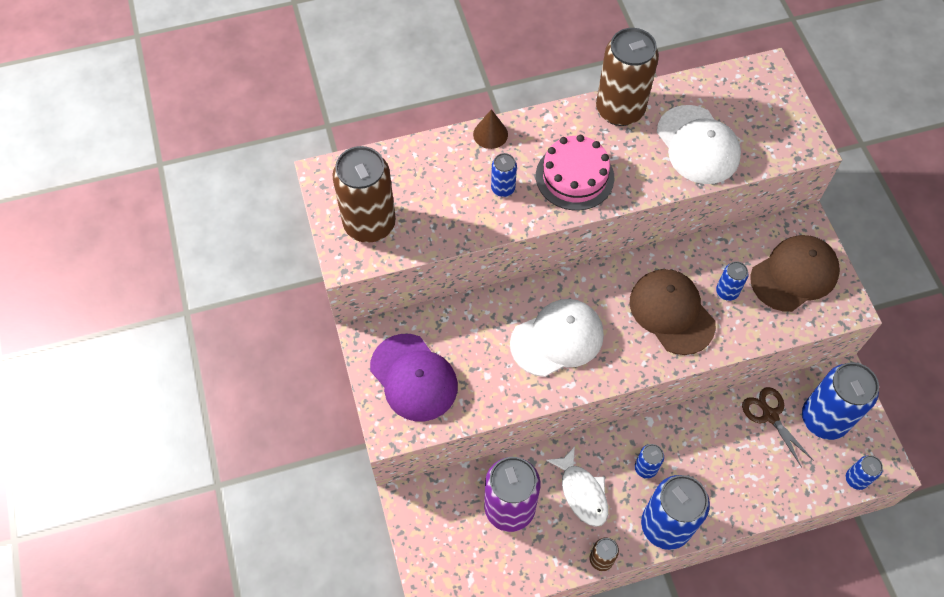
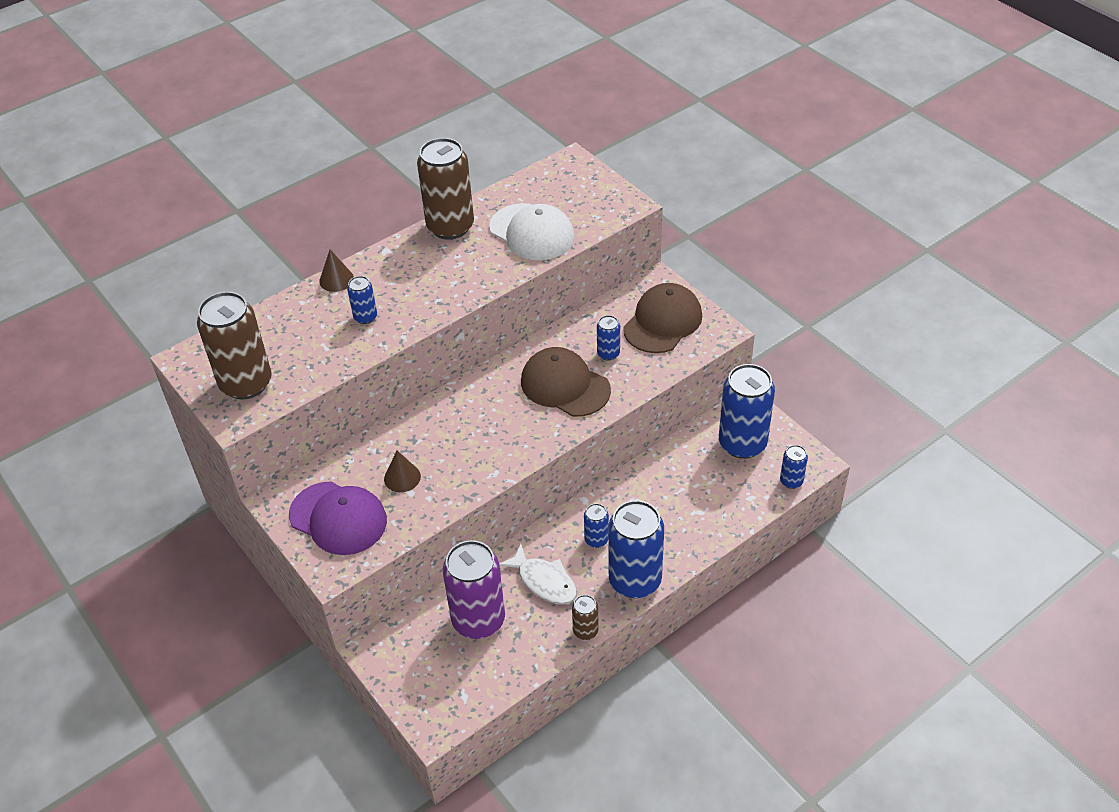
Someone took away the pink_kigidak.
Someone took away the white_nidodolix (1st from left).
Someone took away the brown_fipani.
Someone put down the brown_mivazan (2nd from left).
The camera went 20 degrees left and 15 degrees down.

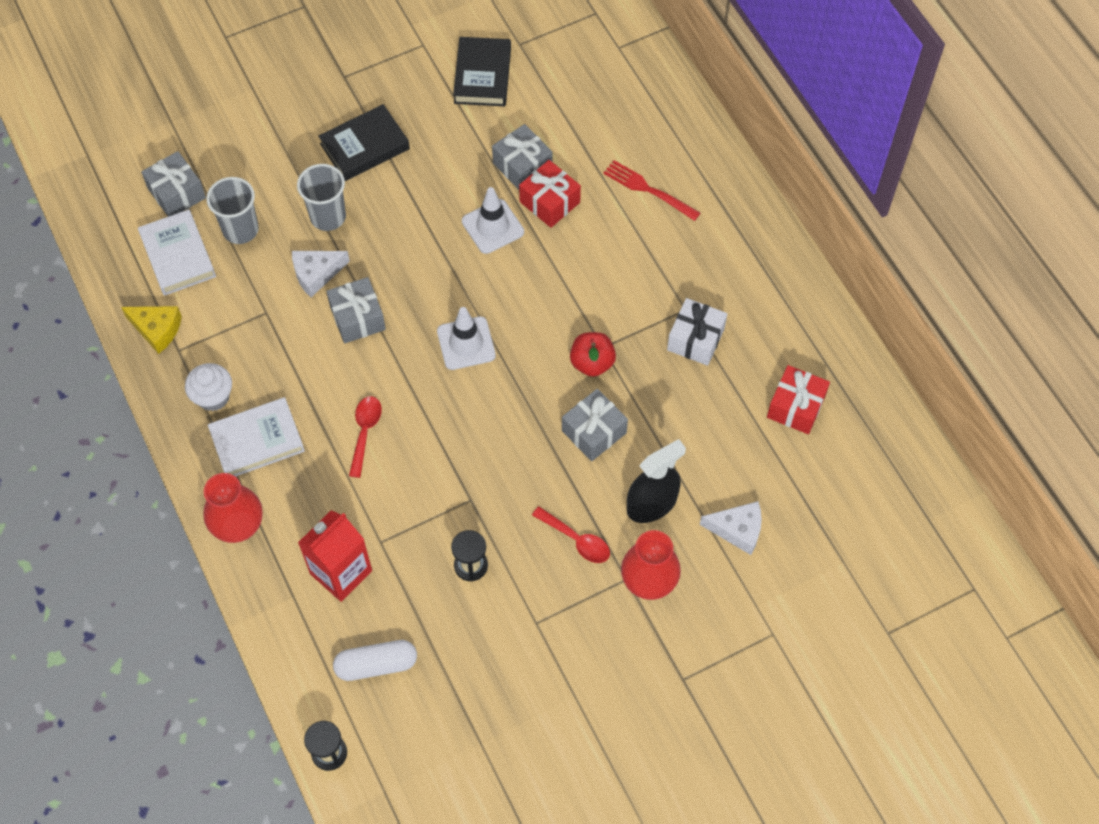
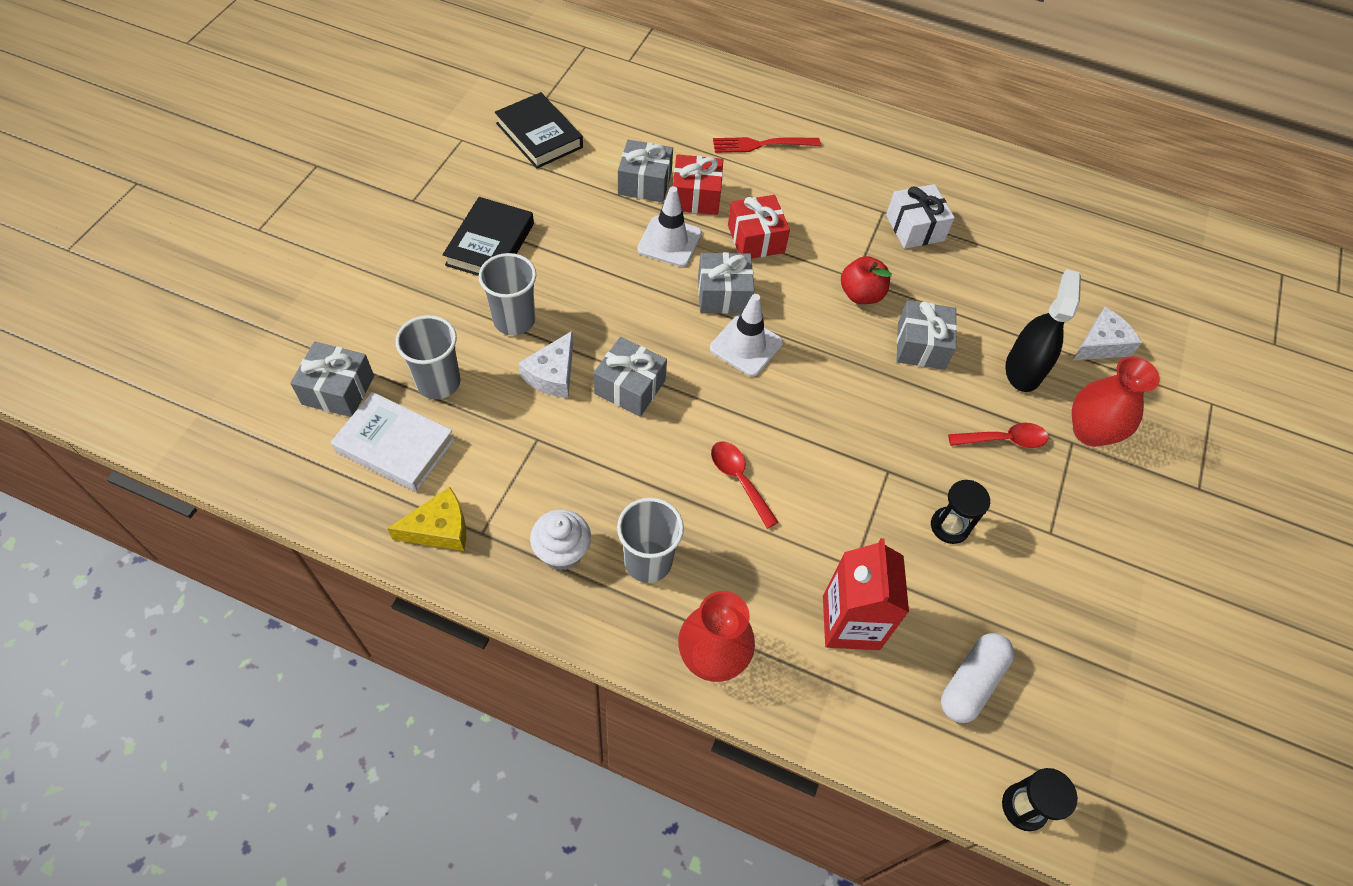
Someone carried the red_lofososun (2nd from left).
Someone swapped the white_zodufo (2nd from left) for the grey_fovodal (3rd from left).
Someone put down the grey_lofososun (4th from left).
The camera went 45 degrees left and 5 degrees down.

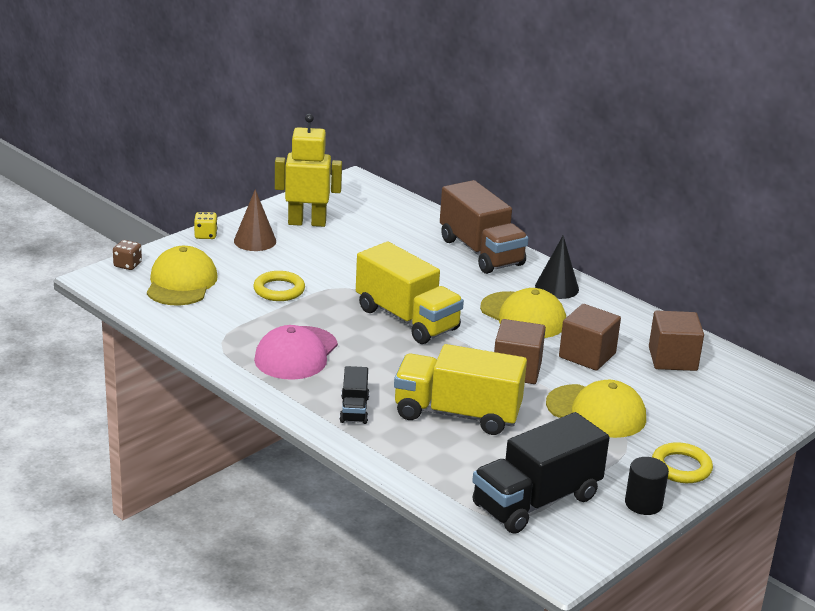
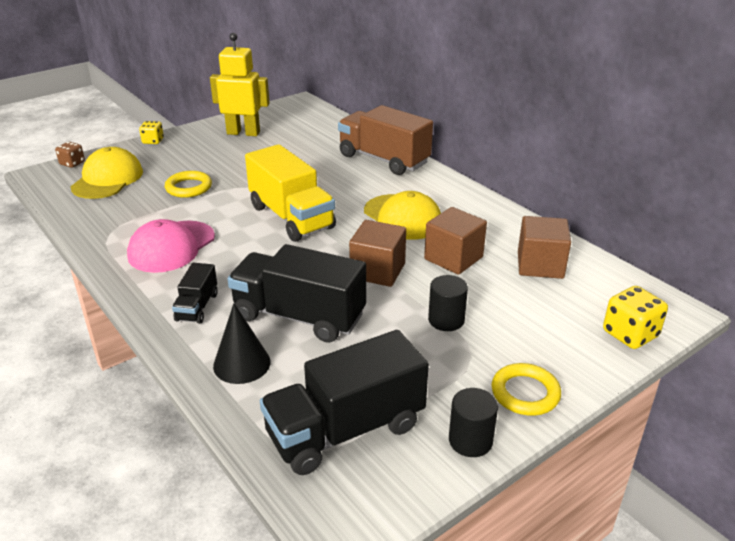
Someone rotated the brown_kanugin by 150 degrees clockwise.
Someone took away the brown_mivazan.
Someone carried the black_mivazan.
Someone repainted the yellow_kanugin (2nd from left), which became the black_kanugin (2nd from left).
Someone swapped the yellow_nidodolix (3rd from left) for the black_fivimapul (1st from left).
Someone put down the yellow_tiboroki (2nd from left).
The camera went 10 degrees right and 5 degrees up.

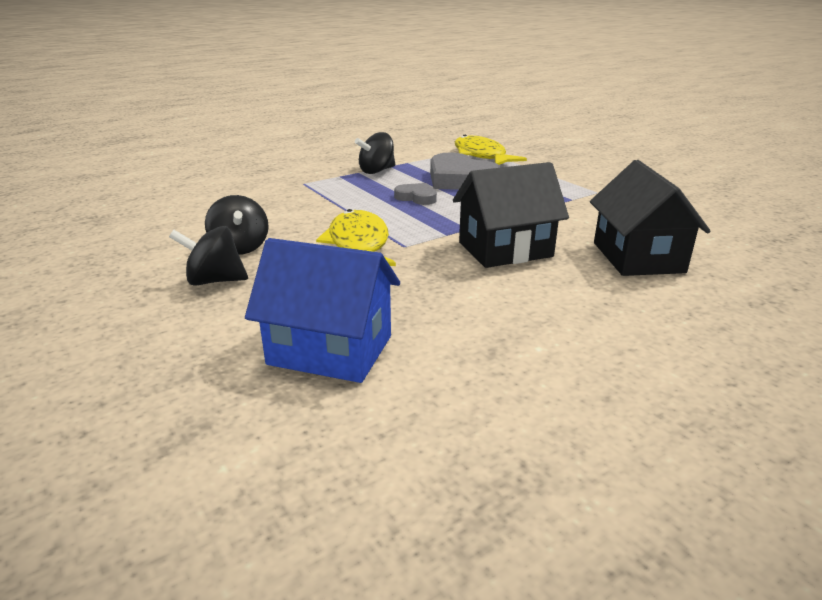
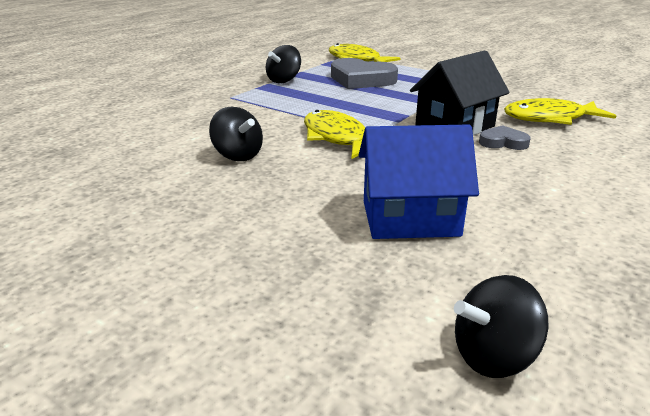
Someone swapped the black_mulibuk (2nd from left) for the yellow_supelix (3rd from left).
Someone carried the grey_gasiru (1st from left in the first image).
Someone carried the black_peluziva (1st from left in the first image).
The camera went 20 degrees left and 0 degrees up.

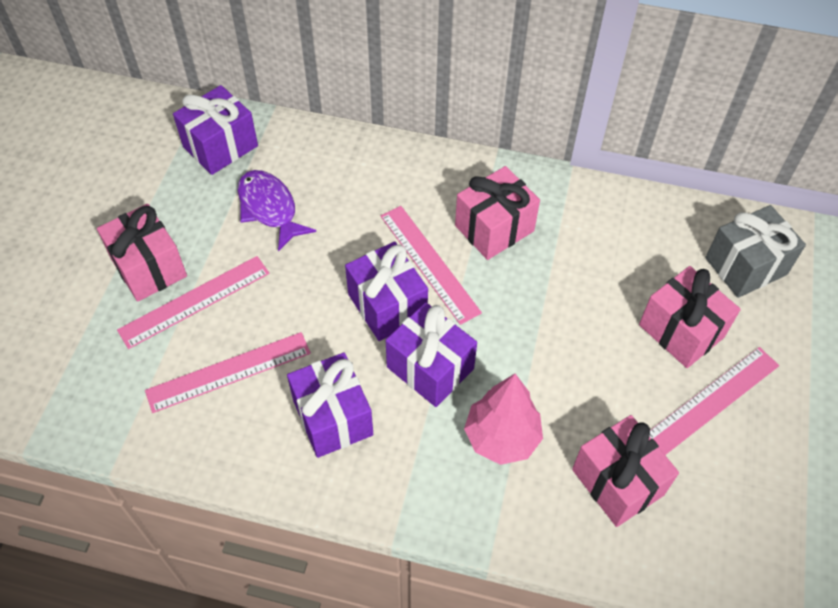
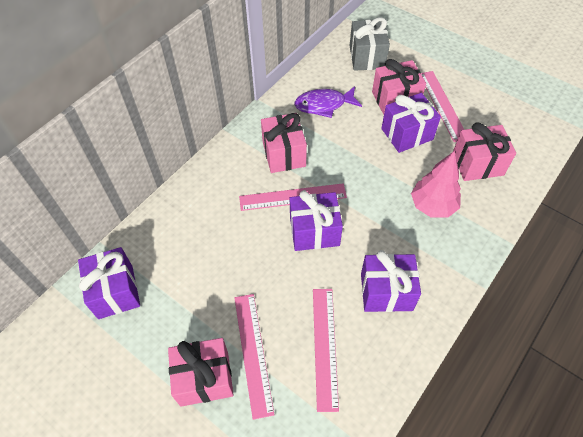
Someone carried the purple_supelix.
Someone carried the purple_lofososun (4th from left).
The camera went 65 degrees left and 0 degrees up.

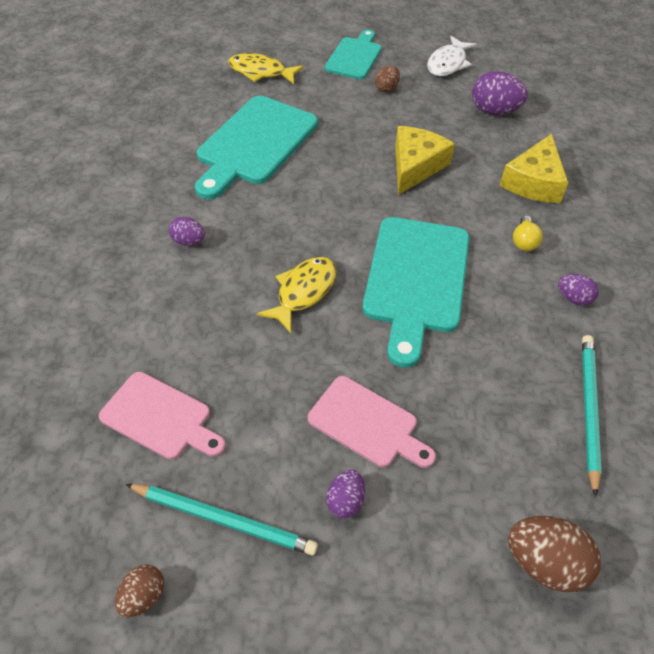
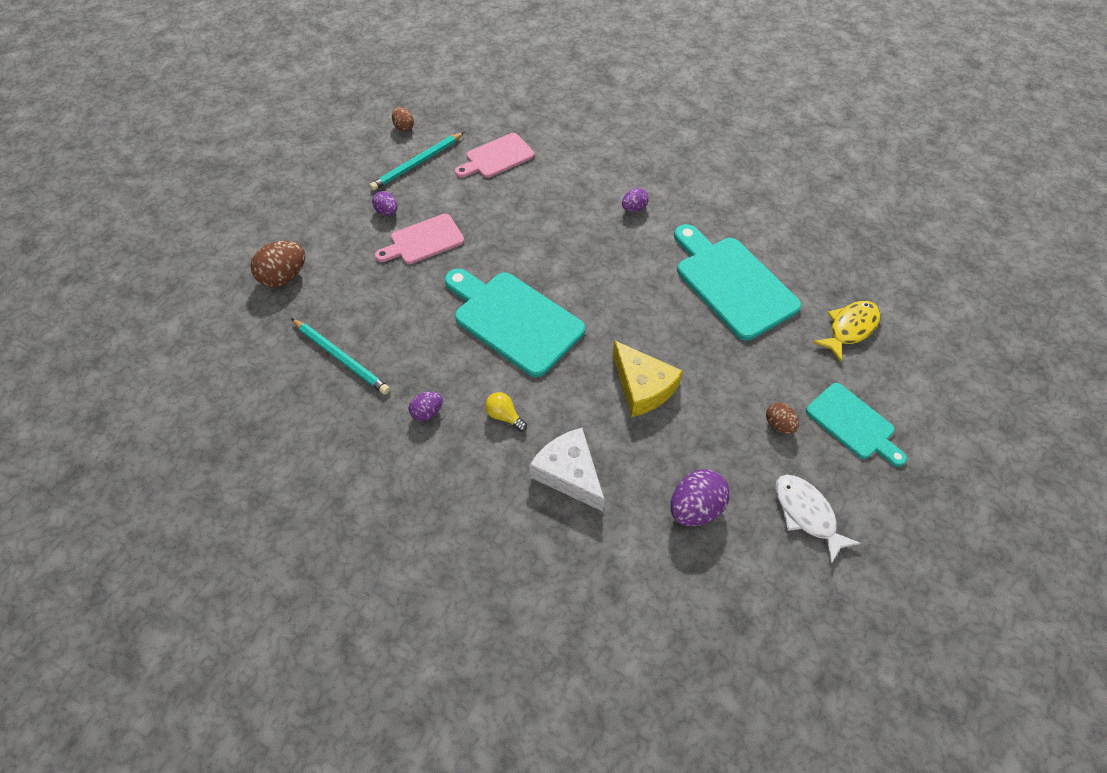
Someone repainted the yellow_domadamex (2nd from left), which became the white_domadamex.
Someone took away the yellow_supelix (2nd from left).
The camera went 120 degrees right and 5 degrees up.

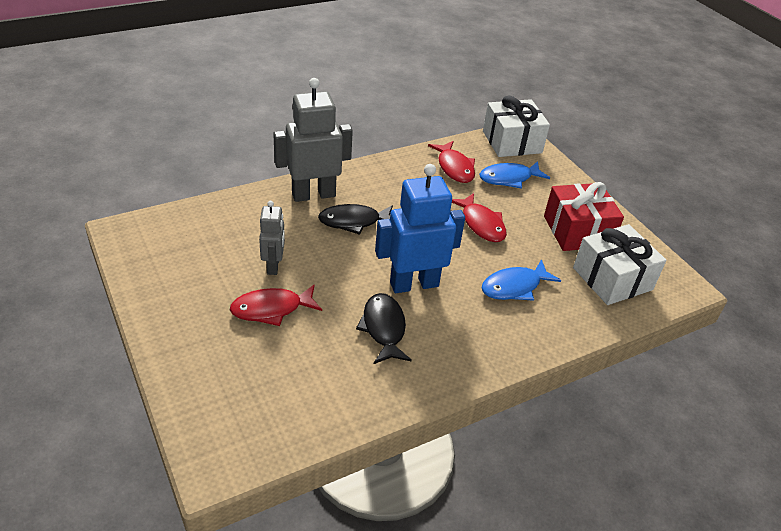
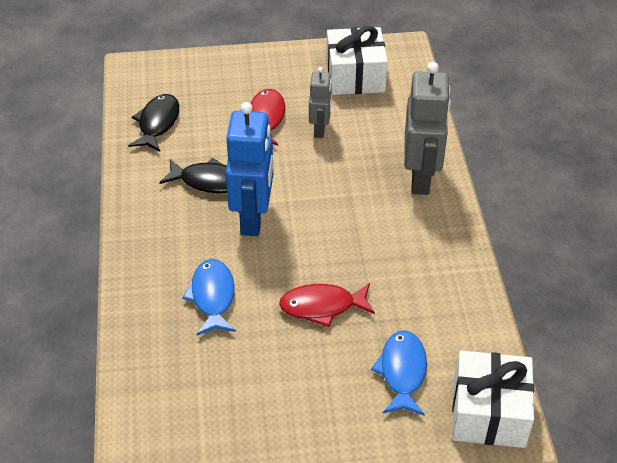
Someone took away the red_supelix (2nd from left).
Someone took away the red_lofososun.
Someone rotated the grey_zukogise (1st from left) by 105 degrees counterclockwise.
Someone carried the black_supelix (1st from left).
Someone carried the white_lofososun (2nd from left in the first image).
The camera went 115 degrees right and 5 degrees up.

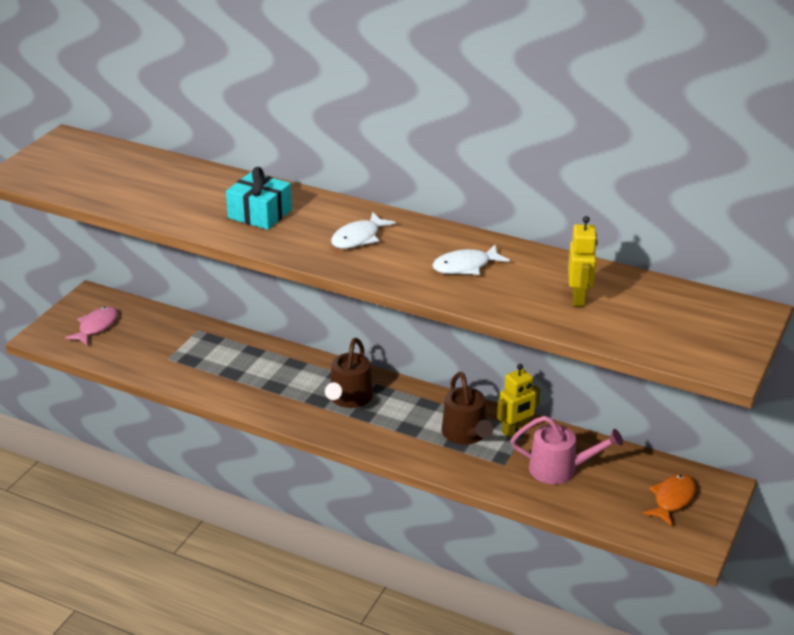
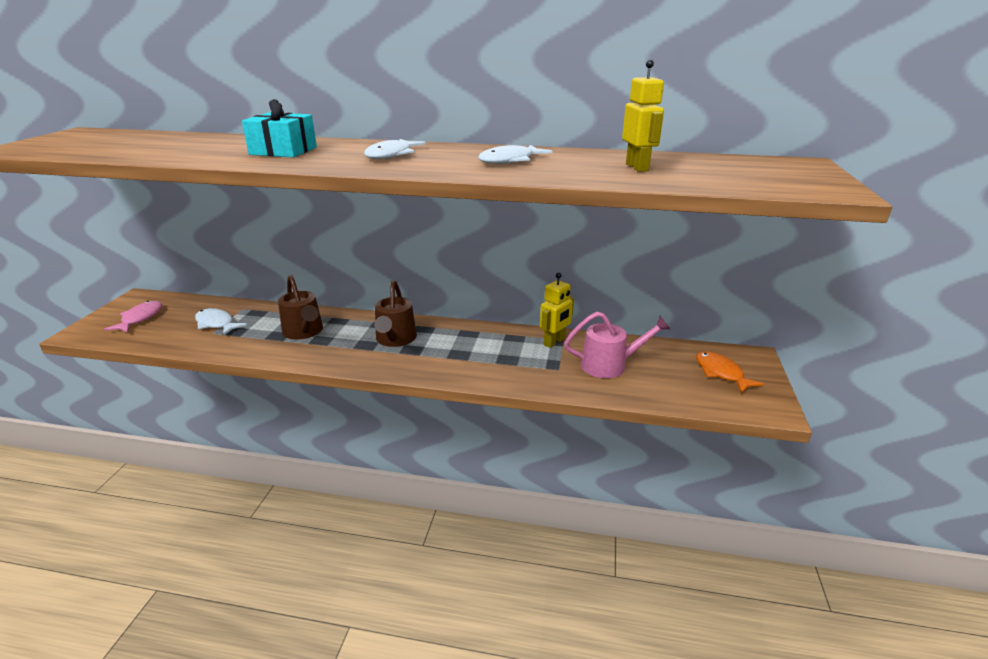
Someone carried the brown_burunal (2nd from left in the first image).
Someone rotated the orange_supelix by 45 degrees counterclockwise.
Someone put down the white_supelix (1st from left).
The camera went 15 degrees left and 5 degrees down.

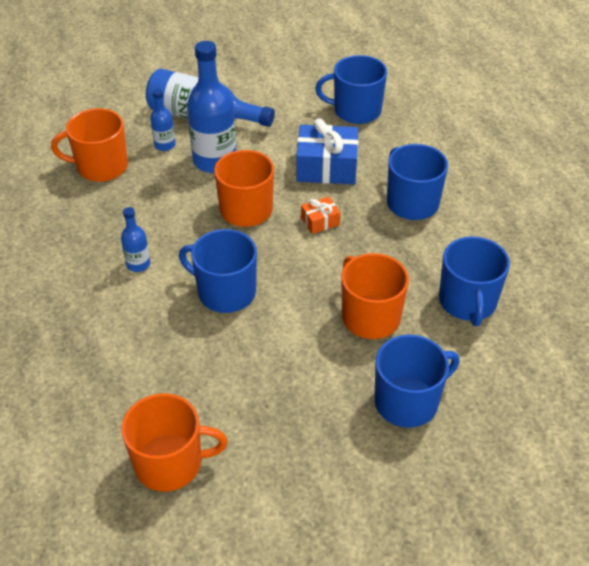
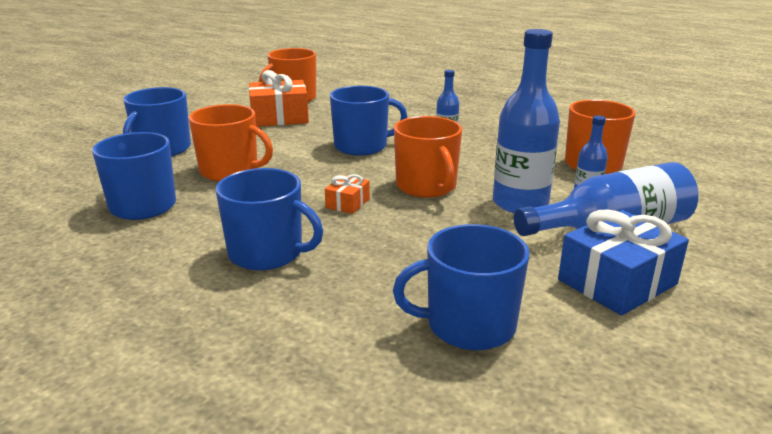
Someone rotated the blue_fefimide (2nd from left in the first image) by 150 degrees counterclockwise.
Someone carried the blue_lofososun.
Someone put down the orange_lofososun (1st from left).
The camera went 140 degrees right and 20 degrees down.

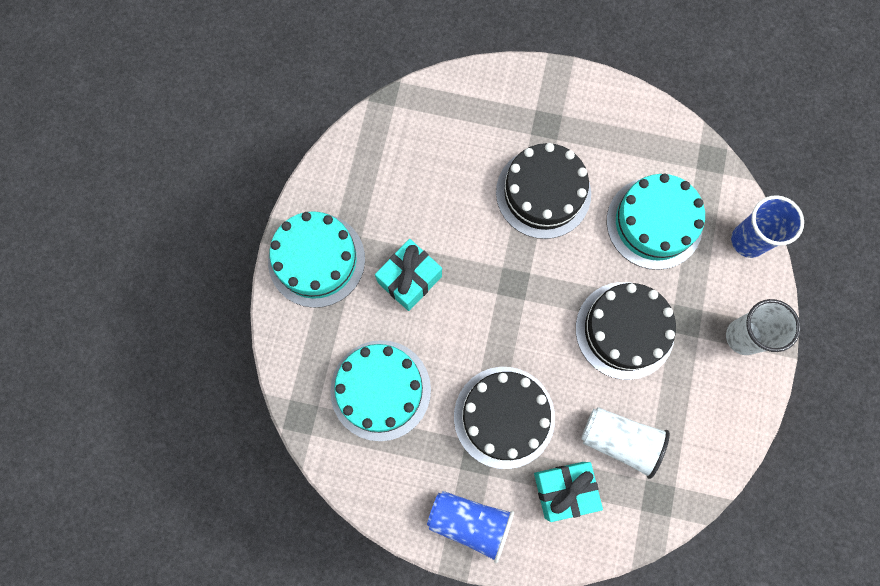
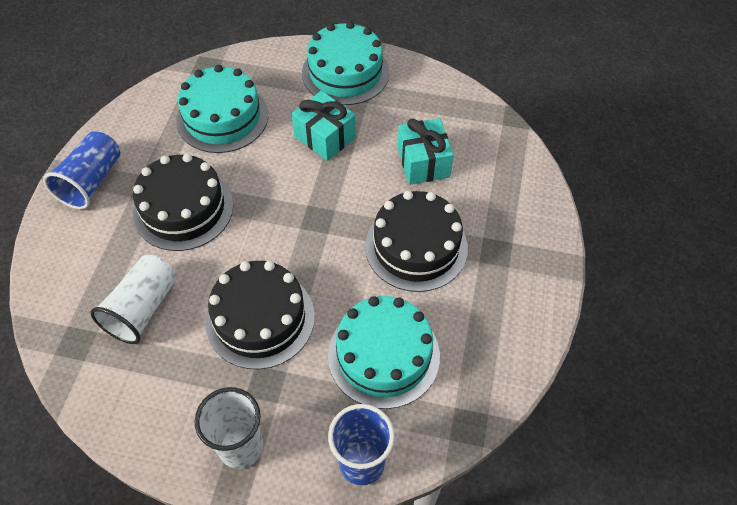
Someone carried the turquoise_lofososun (2nd from left).
The camera went 90 degrees right and 20 degrees down.

